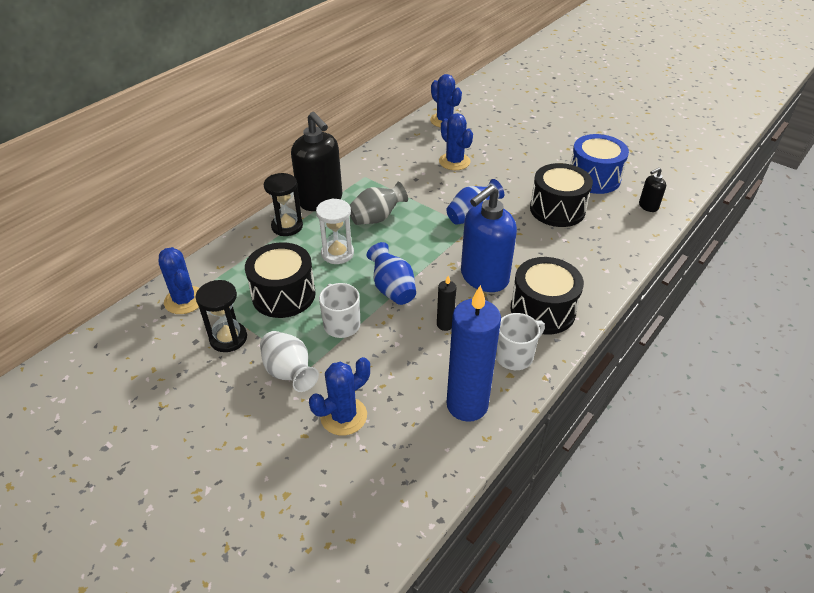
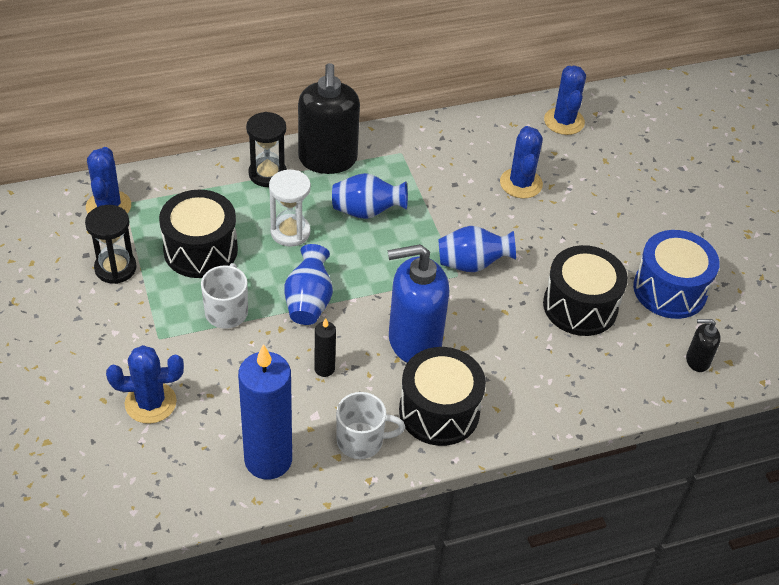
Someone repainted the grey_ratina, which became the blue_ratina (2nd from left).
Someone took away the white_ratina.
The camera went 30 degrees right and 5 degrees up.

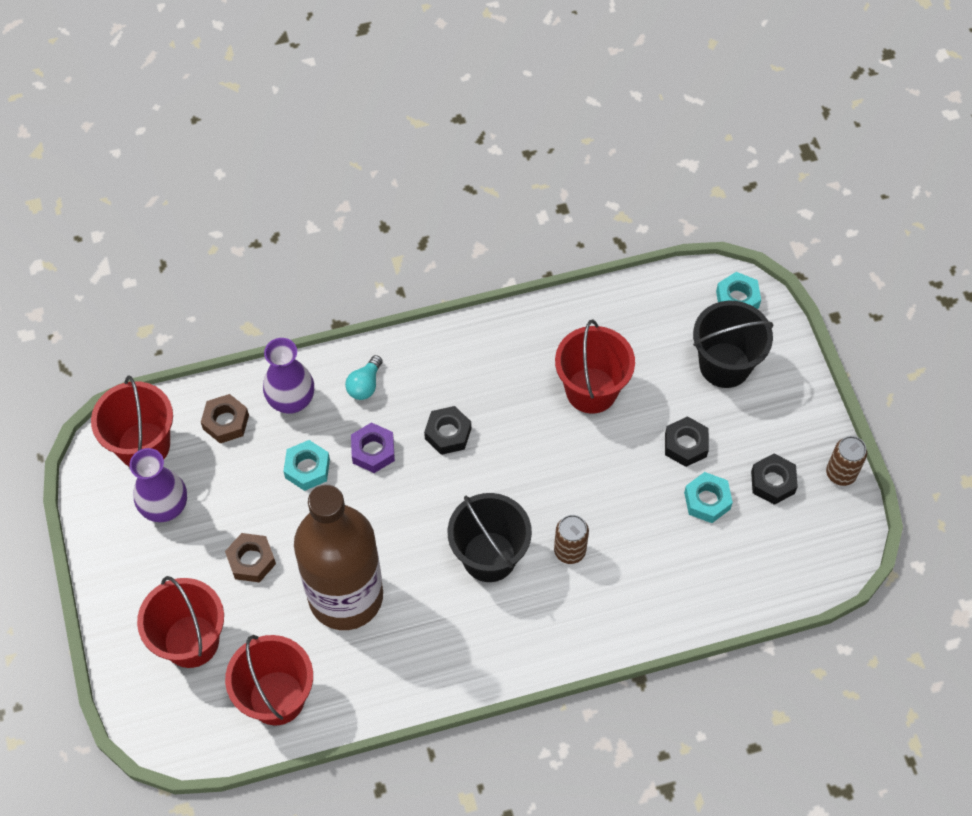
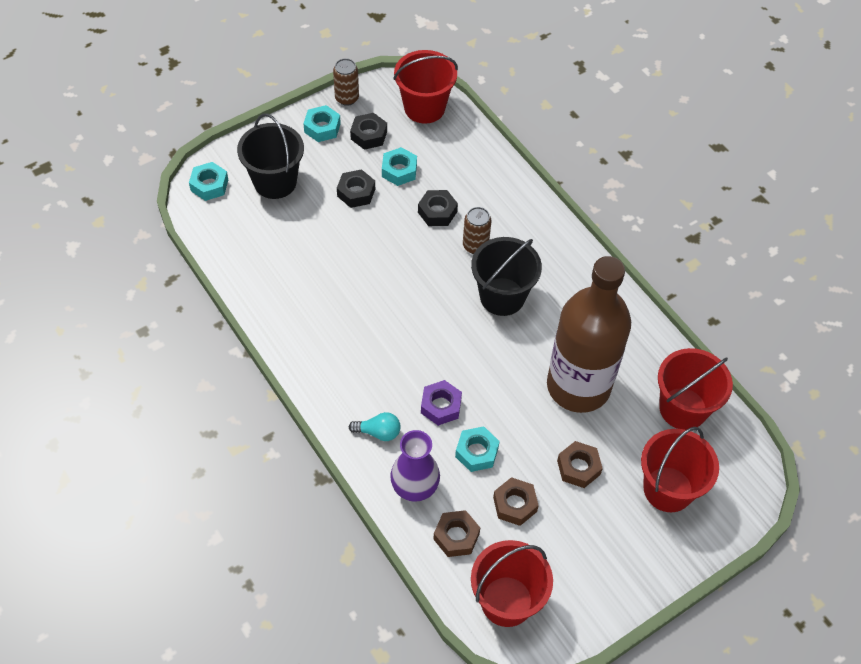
Someone carried the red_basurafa (4th from left in the first image).
Someone carried the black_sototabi (1st from left in the first image).
Someone took away the purple_ratina (1st from left).
Someone put down the turquoise_sototabi (2nd from left).
Someone put down the brown_sototabi (2nd from left).
The camera went 110 degrees left and 5 degrees down.

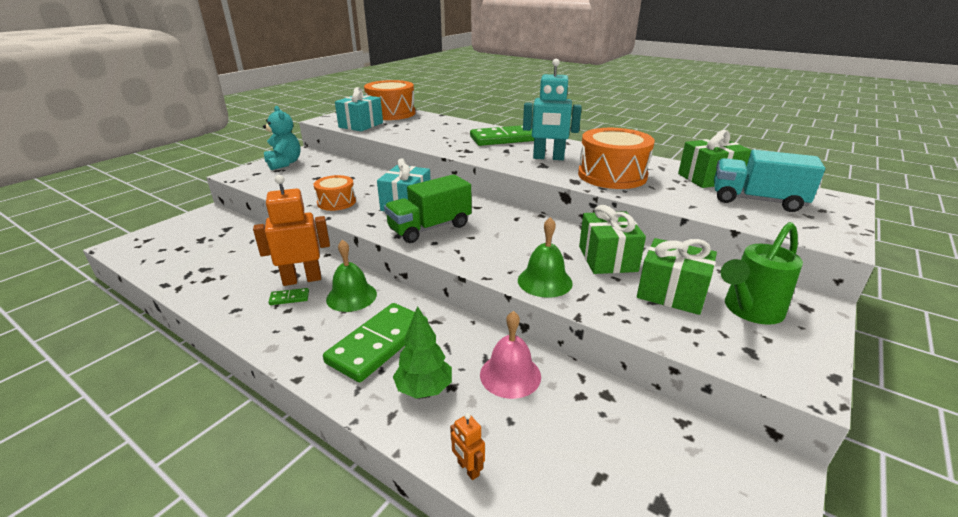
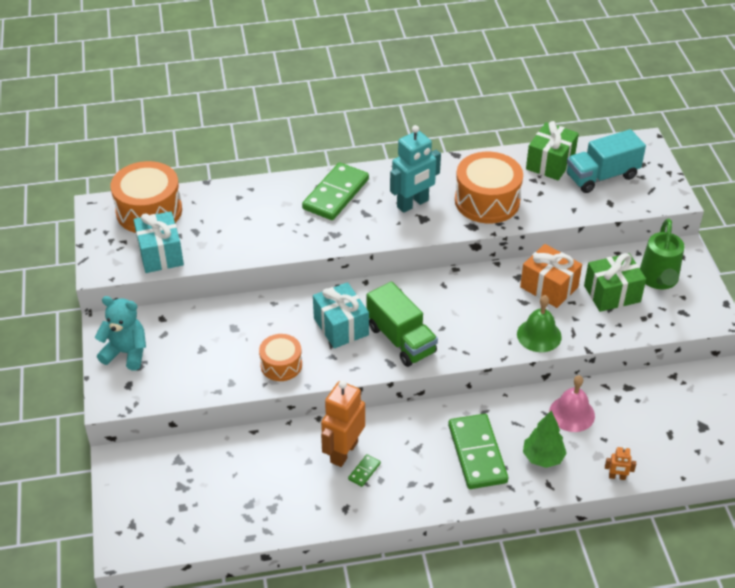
Someone rotated the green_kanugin by 45 degrees counterclockwise.
Someone repainted the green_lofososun (1st from left), which became the orange_lofososun.
Someone took away the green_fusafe (1st from left).
The camera went 45 degrees left and 15 degrees up.

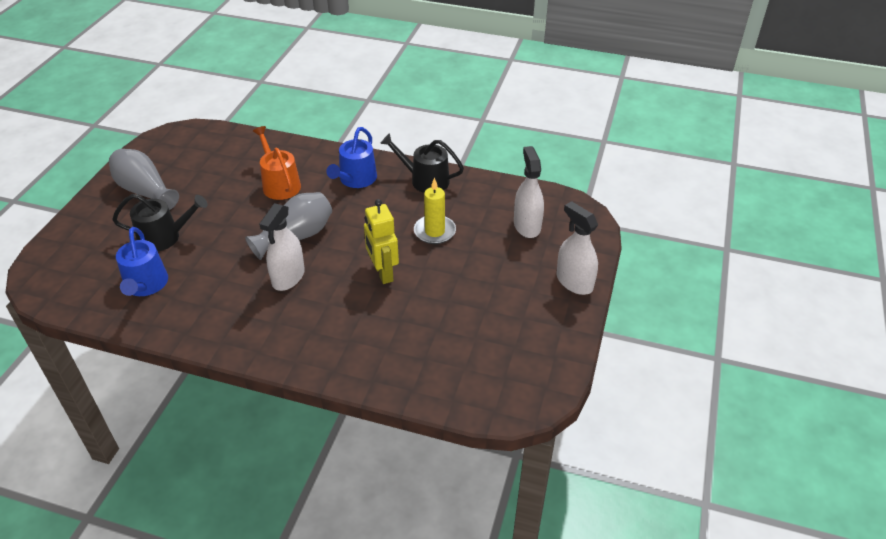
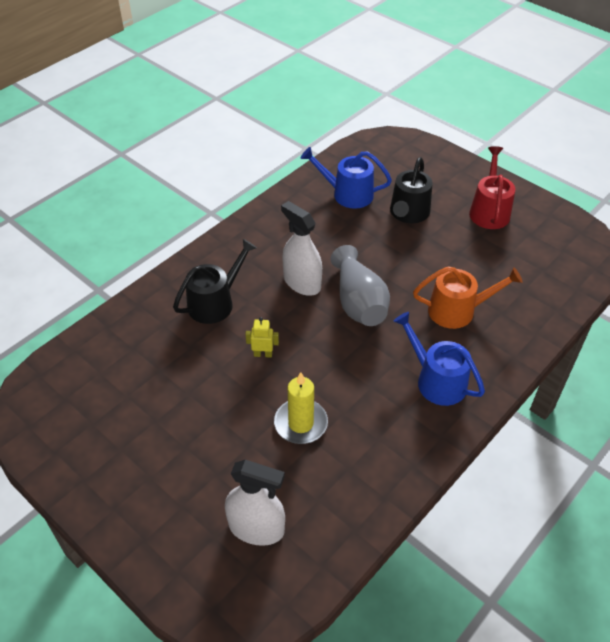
Someone carried the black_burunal (2nd from left in the first image).
Someone swapped the grey_ratina (1st from left) for the red_burunal.
Someone scaled the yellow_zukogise by 0.53.
Someone took away the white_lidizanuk (3rd from left).
The camera went 115 degrees right and 5 degrees up.

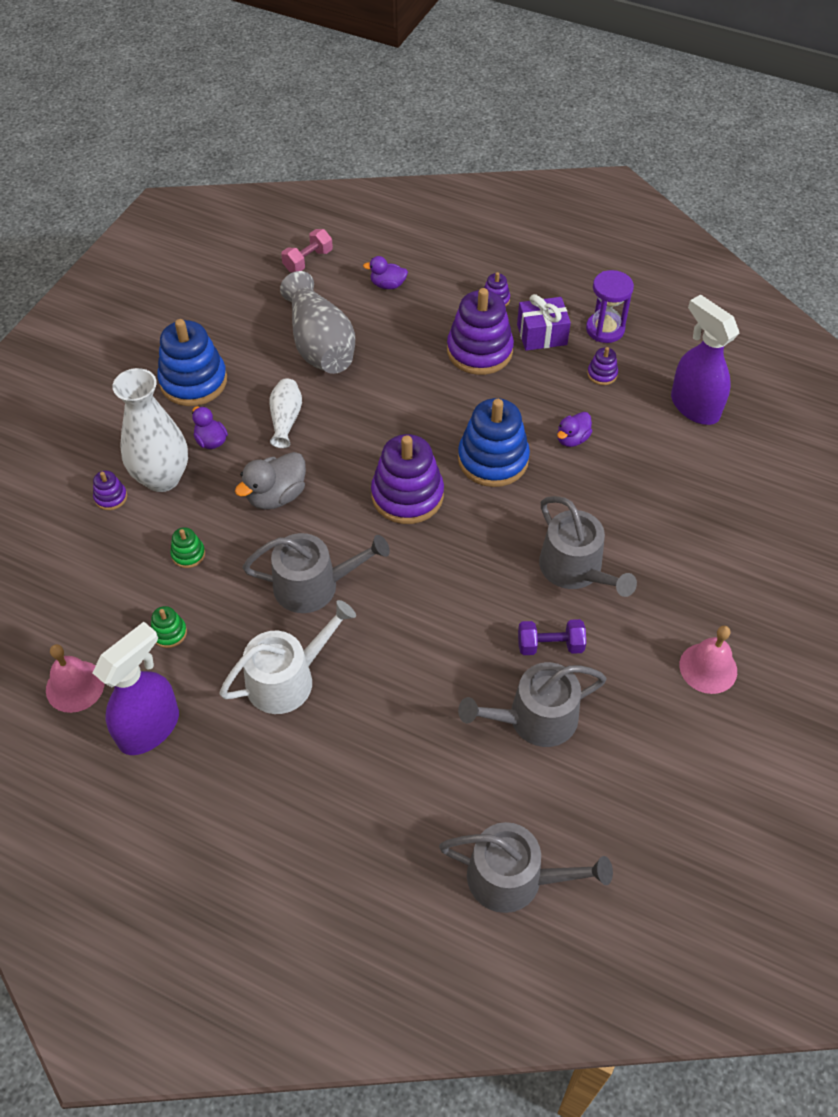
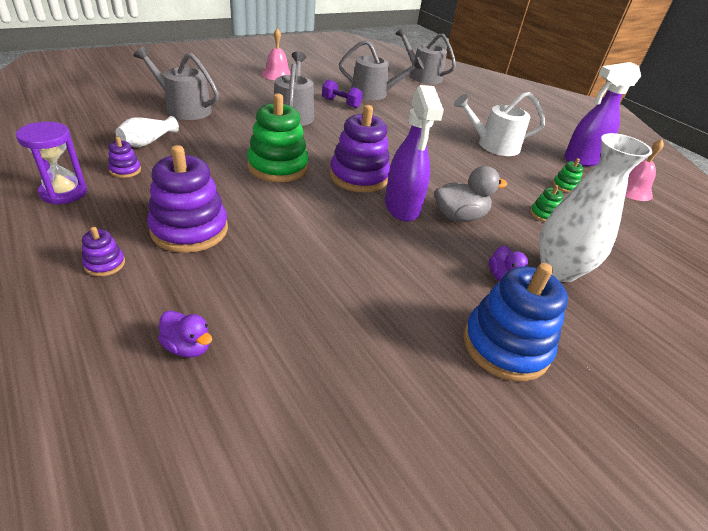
Someone took away the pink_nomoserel.
Someone took away the grey_ratina.
Someone took away the purple_lofososun.
Someone carried the purple_lidizanuk (2nd from left in the first image).
Someone carried the white_ratina (2nd from left in the first image).
Someone repainted the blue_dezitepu (2nd from left), which became the green_dezitepu (1st from left).
Someone took away the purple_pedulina (3rd from left).
Someone took away the purple_dezitepu (1st from left).
Someone carried the grey_burunal (1st from left).
The camera went 155 degrees left and 15 degrees down.

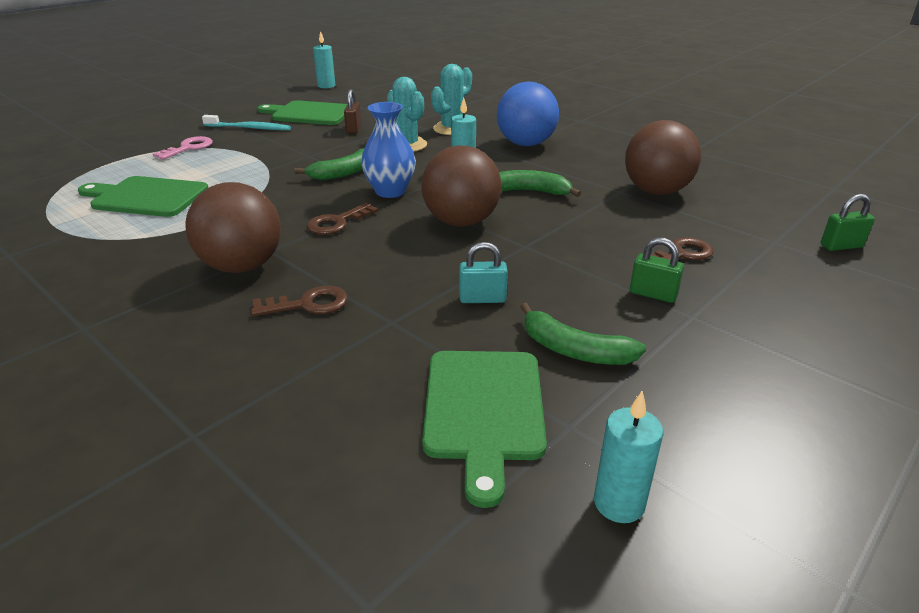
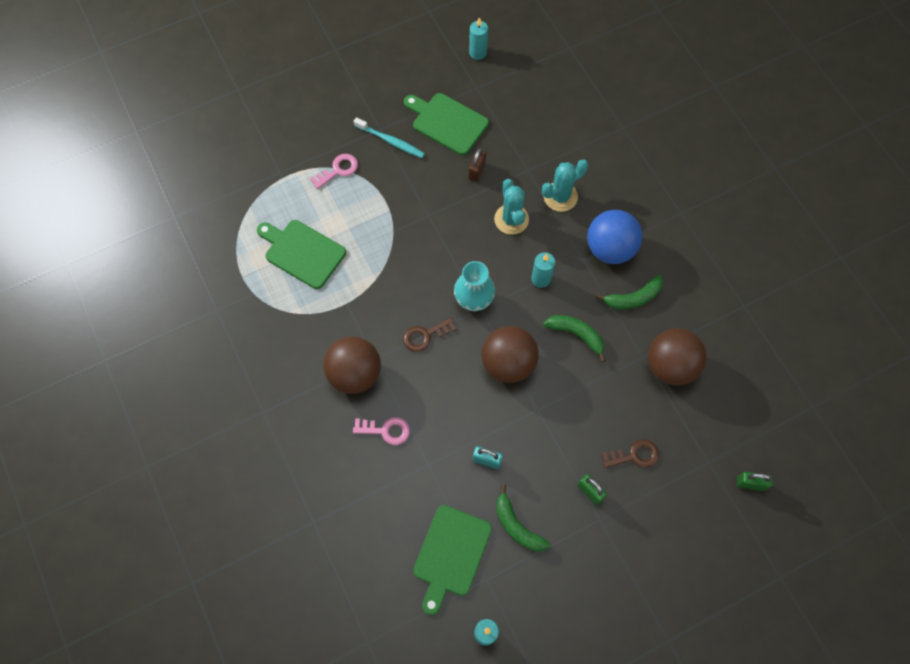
Someone repainted the blue_ratina, which became the turquoise_ratina.
Someone carried the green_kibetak (1st from left in the first image).
Someone repainted the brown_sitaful (1st from left), which became the pink_sitaful (2nd from left).
The camera went 20 degrees right and 35 degrees up.

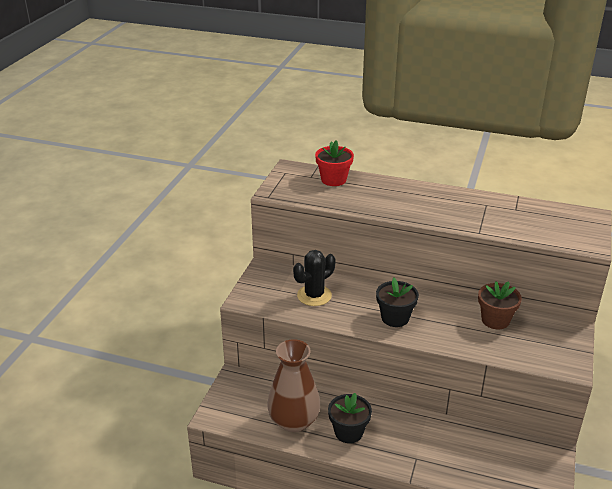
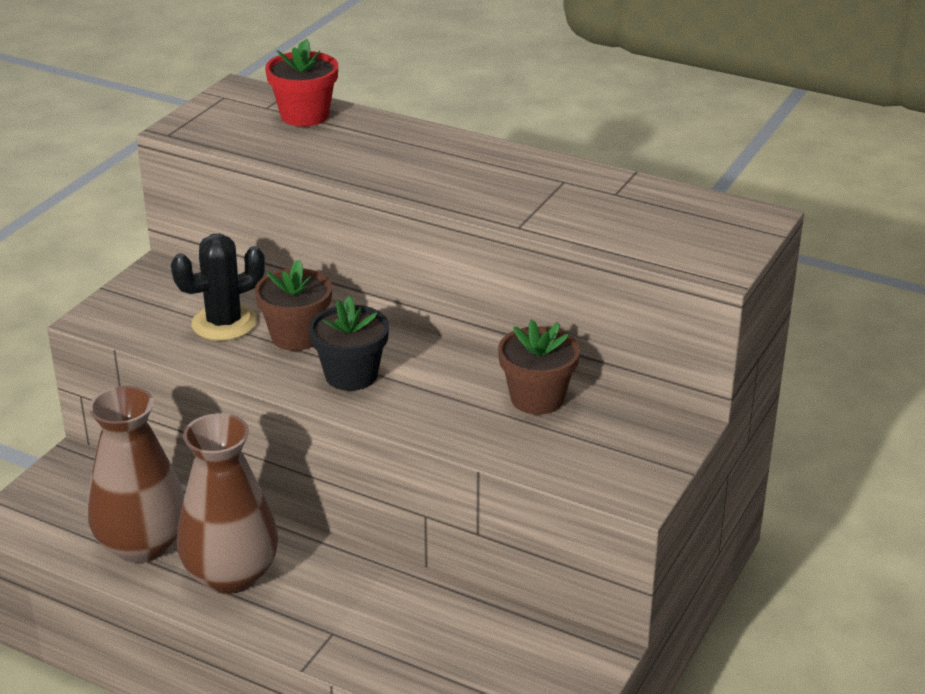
Someone swapped the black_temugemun (1st from left) for the brown_ratina (2nd from left).
Someone put down the brown_temugemun (1st from left).
The camera went 10 degrees right and 0 degrees up.

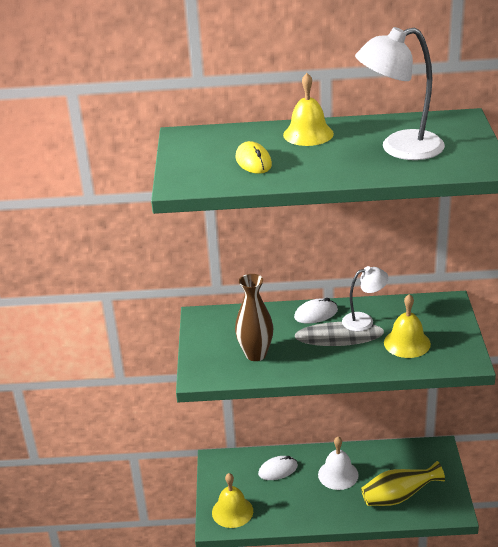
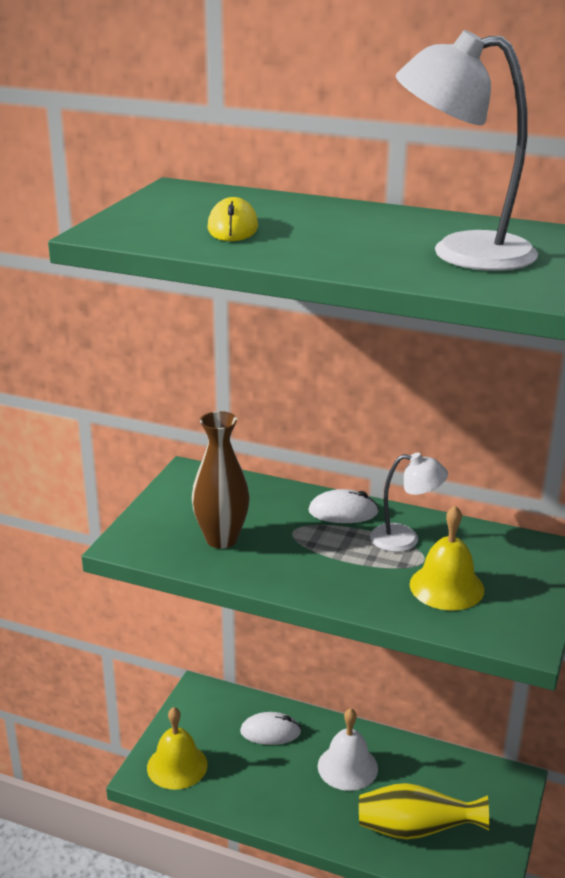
Someone took away the yellow_fusafe (2nd from left).
The camera went 20 degrees right and 5 degrees down.

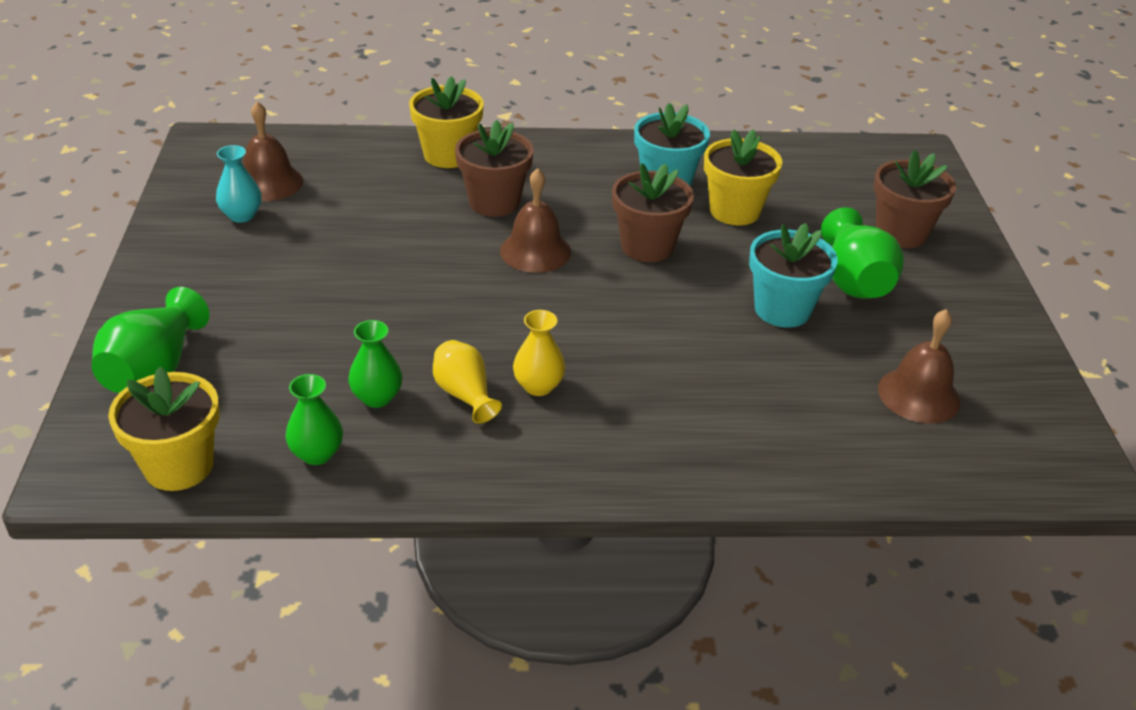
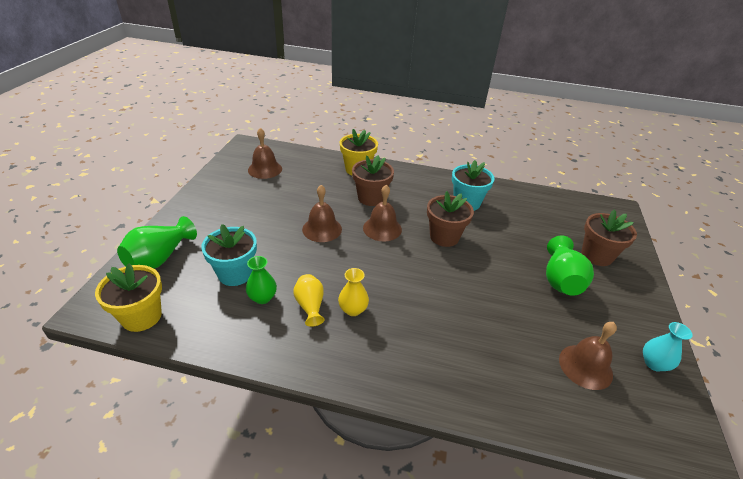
Someone took away the yellow_temugemun (3rd from left).
Someone carried the turquoise_ratina.
Someone carried the turquoise_temugemun (2nd from left in the first image).
Someone took away the green_ratina (2nd from left).
Someone put down the brown_fusafe (2nd from left).
The camera went 15 degrees right and 0 degrees up.

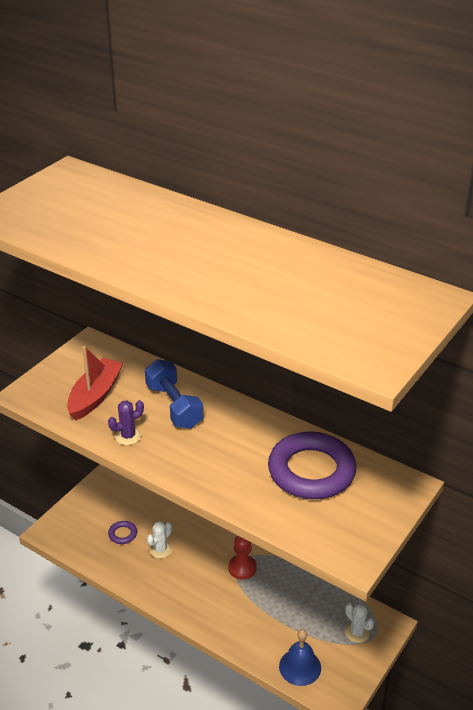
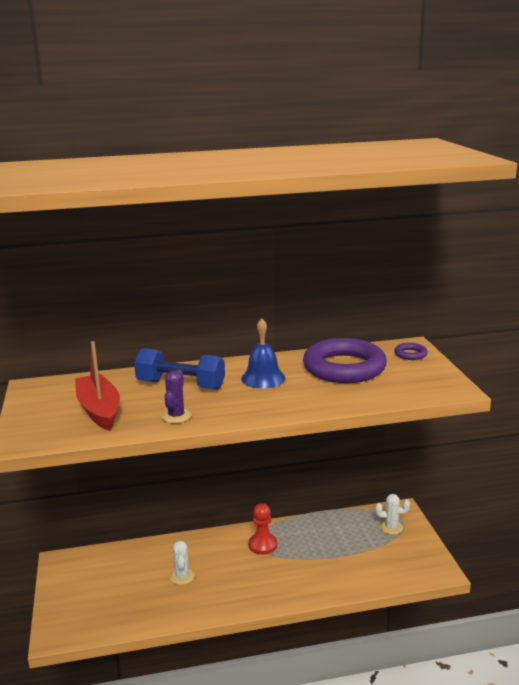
Someone carried the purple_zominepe (1st from left in the first image).
Someone carried the blue_fusafe.
The camera went 45 degrees left and 15 degrees down.

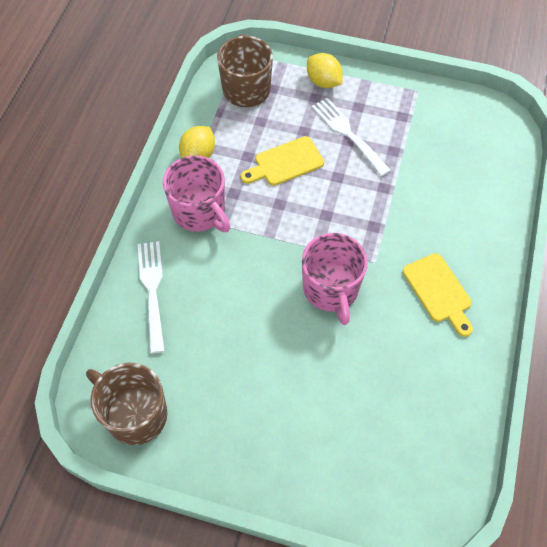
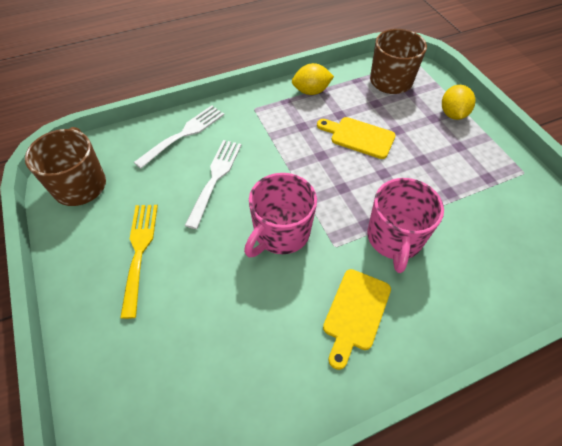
Someone carried the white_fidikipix (2nd from left).
Someone carried the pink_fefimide (1st from left in the first image).
Someone put down the yellow_fidikipix.
The camera went 50 degrees right and 5 degrees down.

